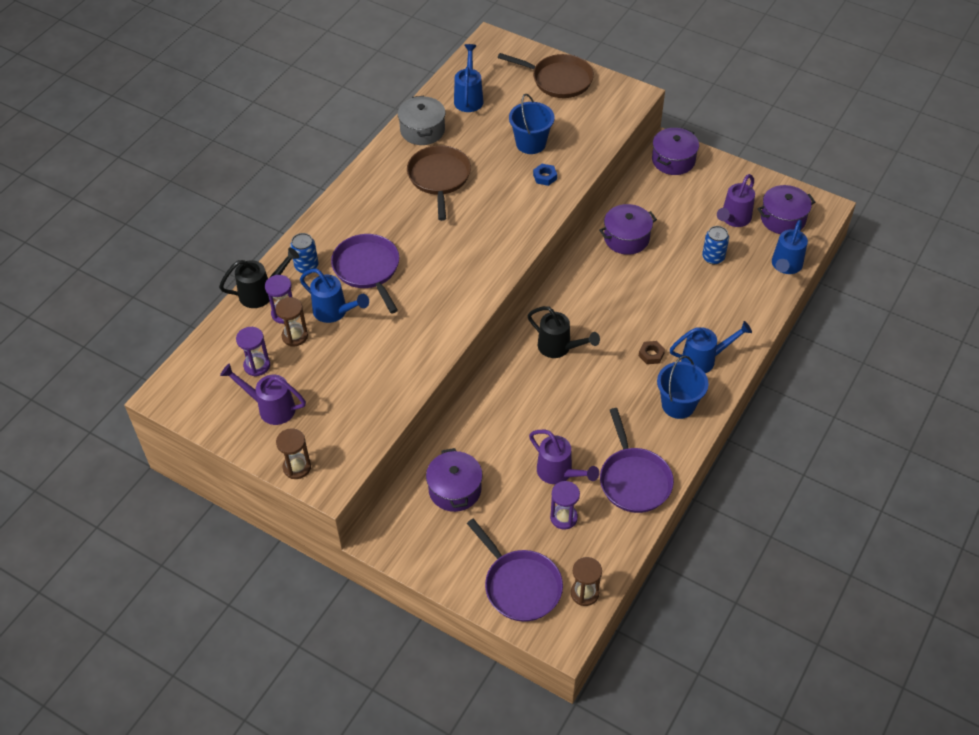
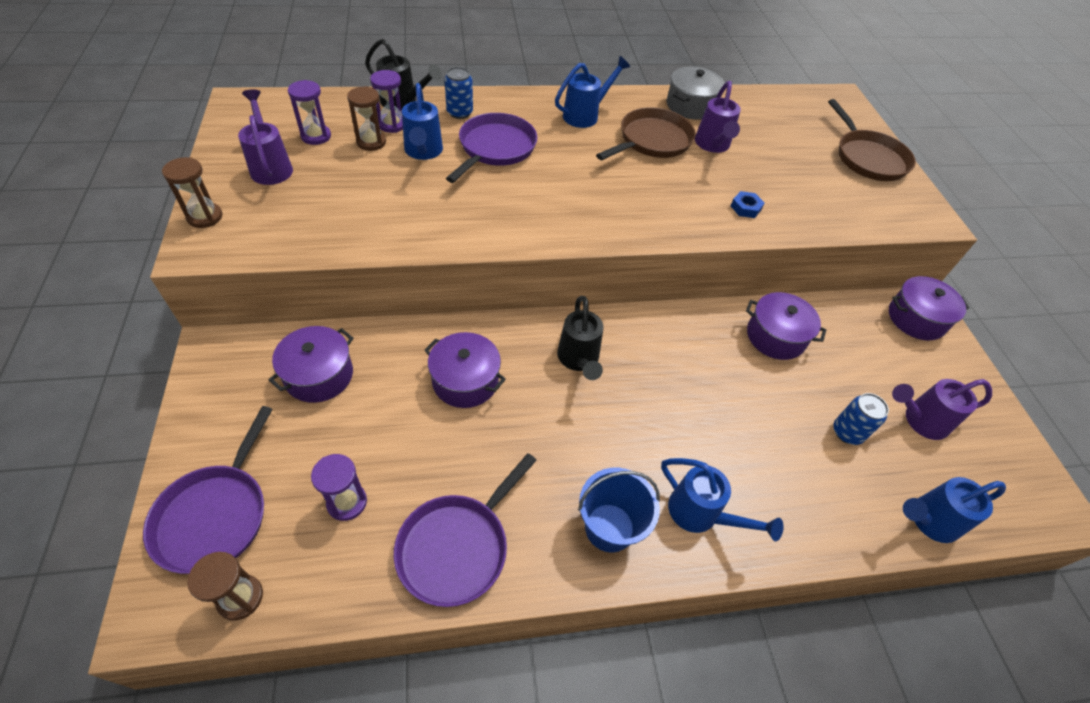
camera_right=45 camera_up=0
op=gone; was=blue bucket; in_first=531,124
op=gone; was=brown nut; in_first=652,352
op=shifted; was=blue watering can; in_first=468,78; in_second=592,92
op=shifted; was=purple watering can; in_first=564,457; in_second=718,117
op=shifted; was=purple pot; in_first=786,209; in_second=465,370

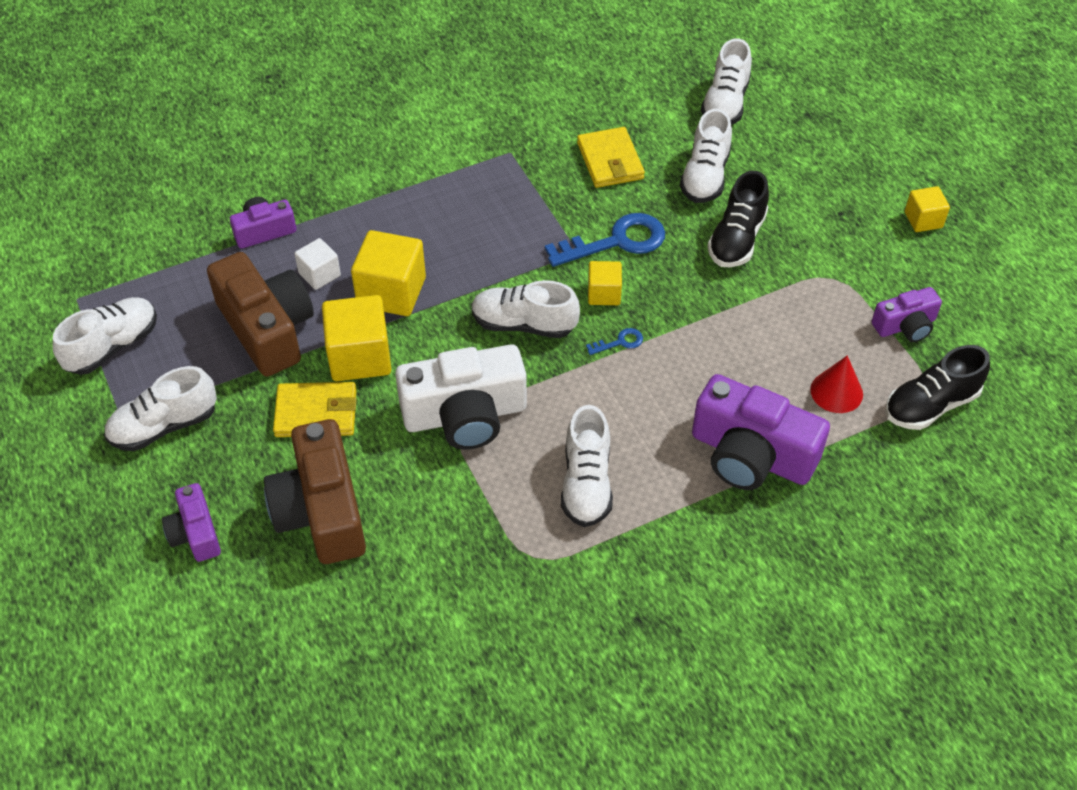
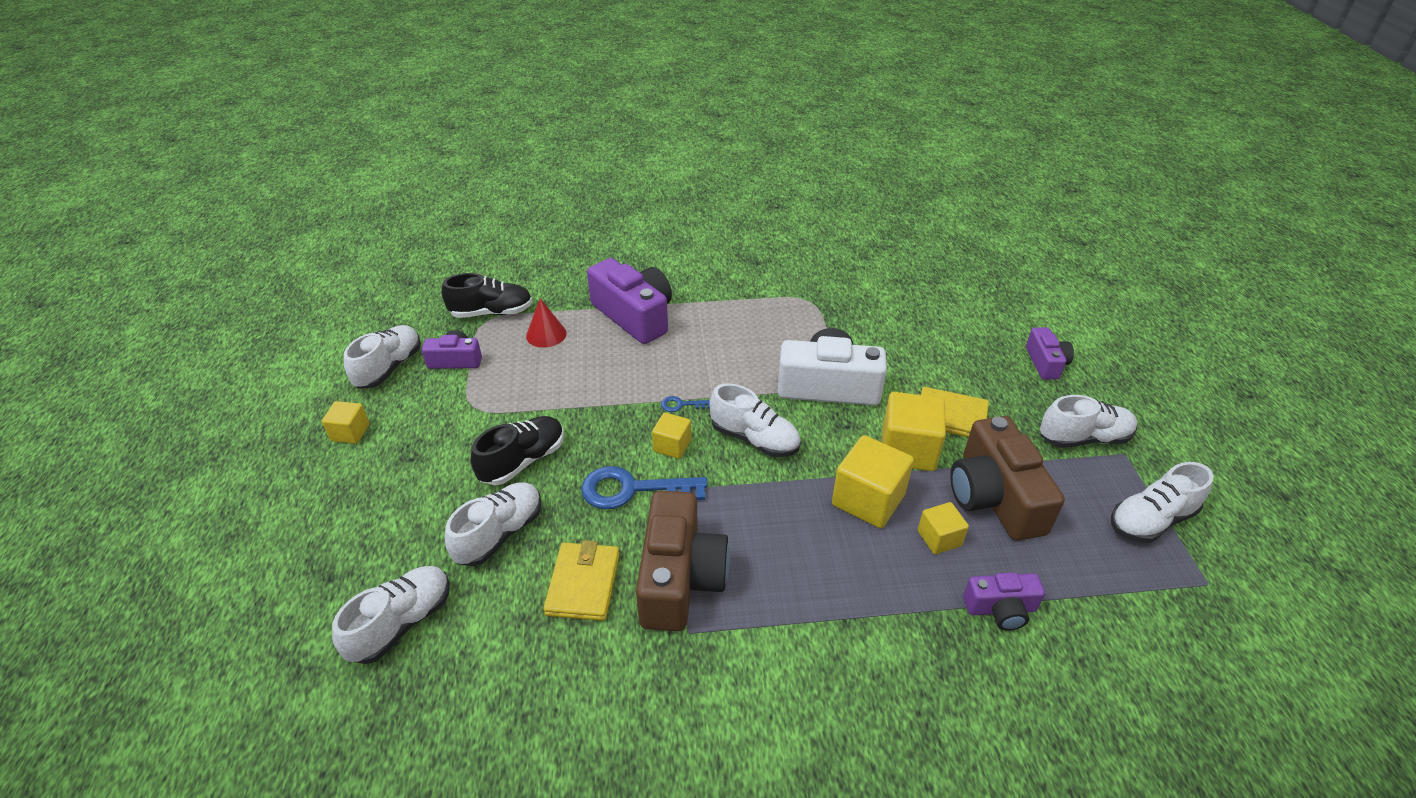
camera_right=-160 camera_up=-10
op=shifted; was=brown camera; in_first=315,491; in_second=683,561
op=shifted; was=white shoe; in_first=587,466; in_second=382,357
op=repainted; was=white cube; now=yellow cube; in_first=318,264; in_second=943,528

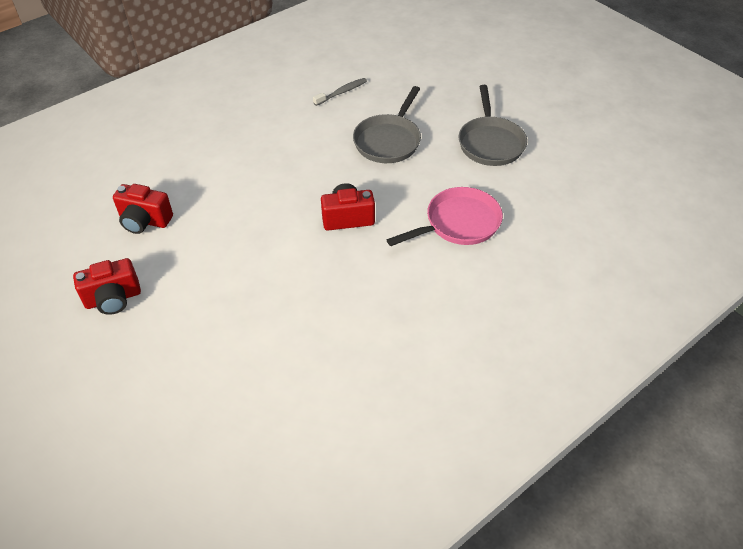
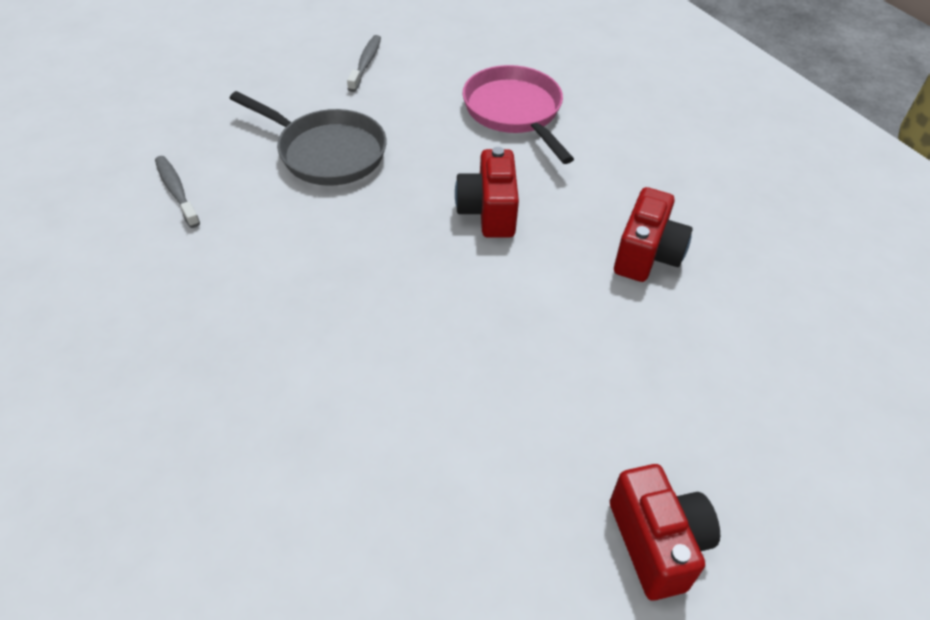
camera_right=-85 camera_up=0
op=shifted; was=red camera; in_first=143,209; in_second=653,234
op=swapped; was=grey pan; now=grey toothbrush; in_first=493,125; in_second=364,63

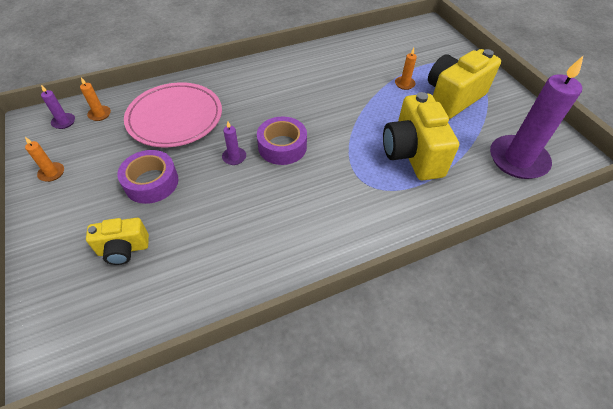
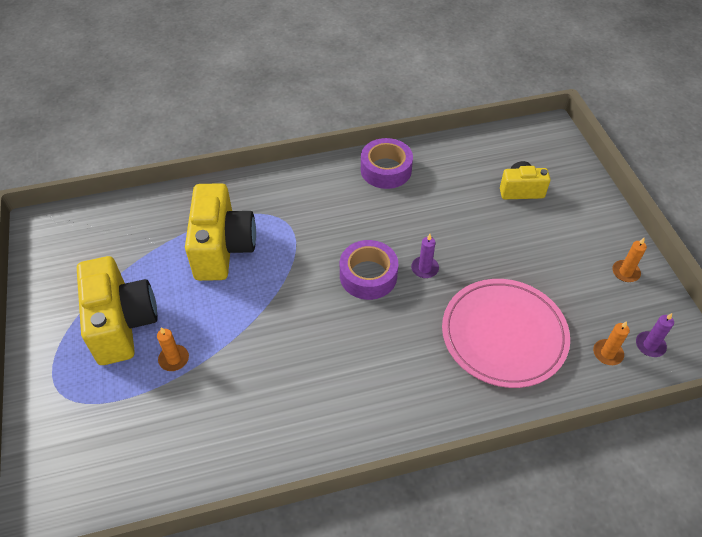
camera_right=-170 camera_up=0
op=gone; was=purple candle; in_first=536,117
op=shifted; was=purple tape; in_first=148,177; in_second=387,163
op=rotated; was=yellow camera; in_first=464,84; in_second=117,310; clockwise=-75

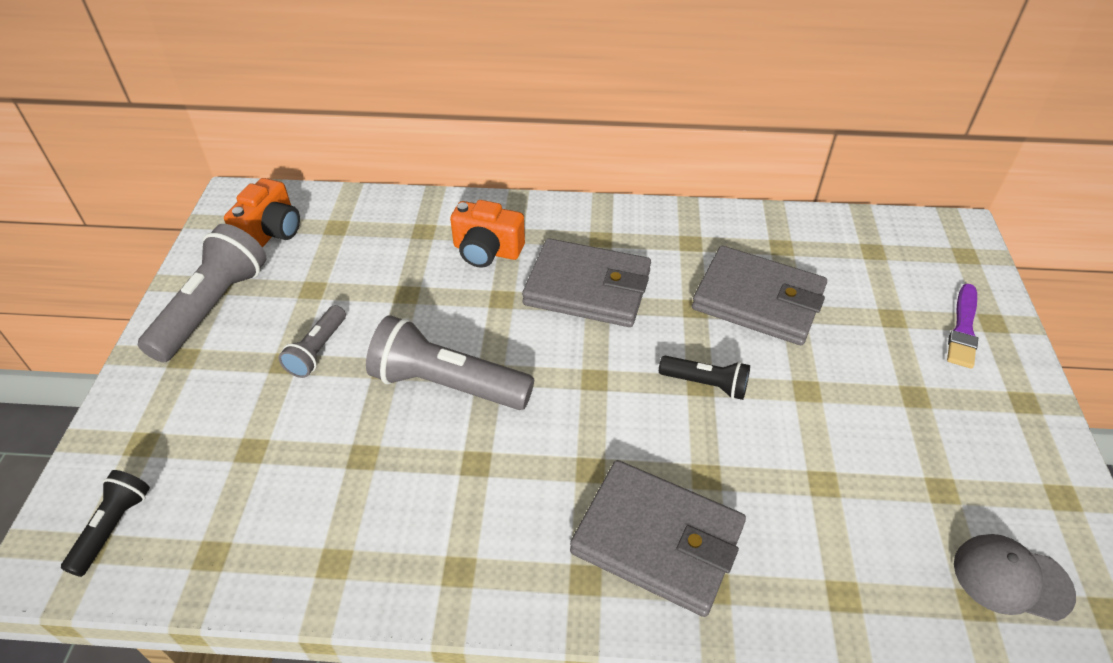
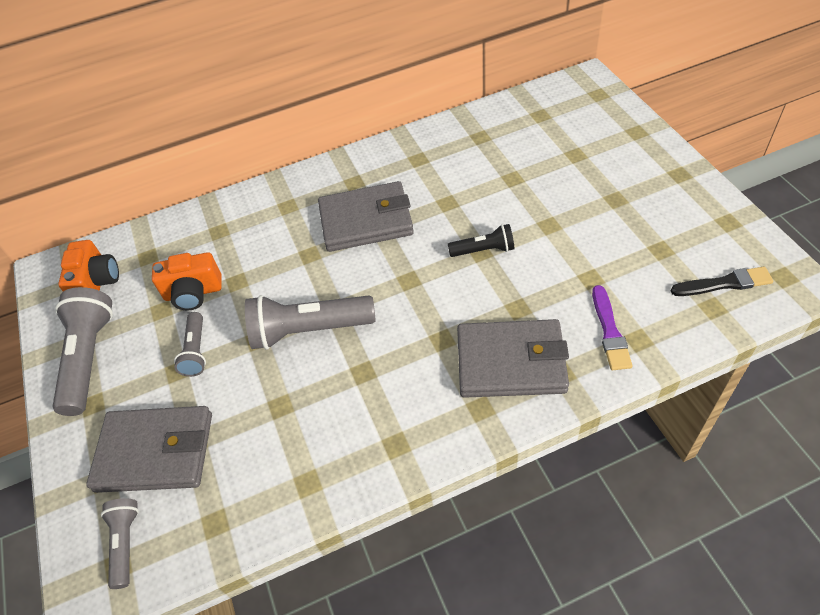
camera_right=-20 camera_up=5
op=shifted; was=orange camera; in_first=487,234; in_second=187,281
op=shifted; was=grey wallet; in_first=759,295; in_second=149,449
op=shifted; was=purple brush; in_first=962,326; in_second=612,327
op=swapped; was=grey cap; now=black brush; in_first=1015,577; in_second=722,281
op=repainted; was=black flashlight; now=grey flashlight; in_first=105,523; in_second=120,543

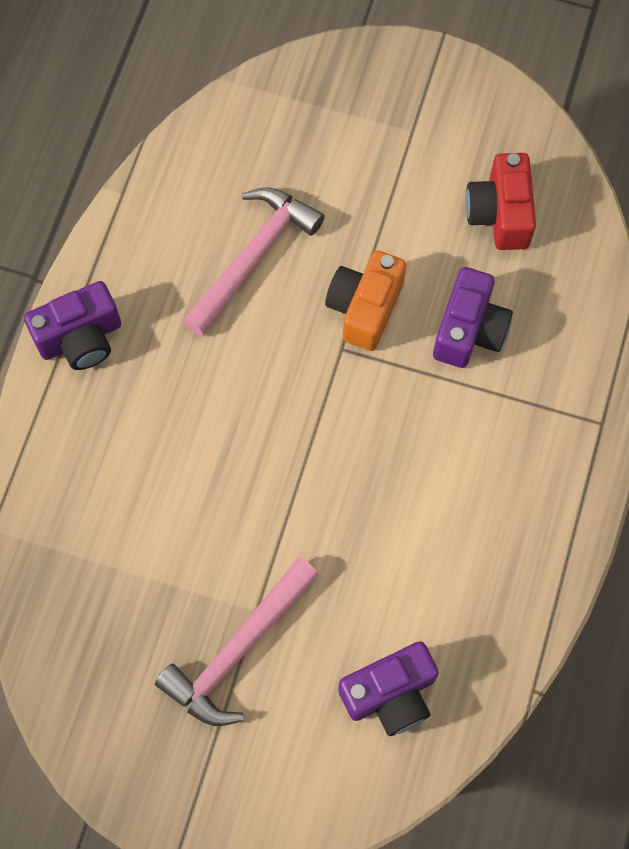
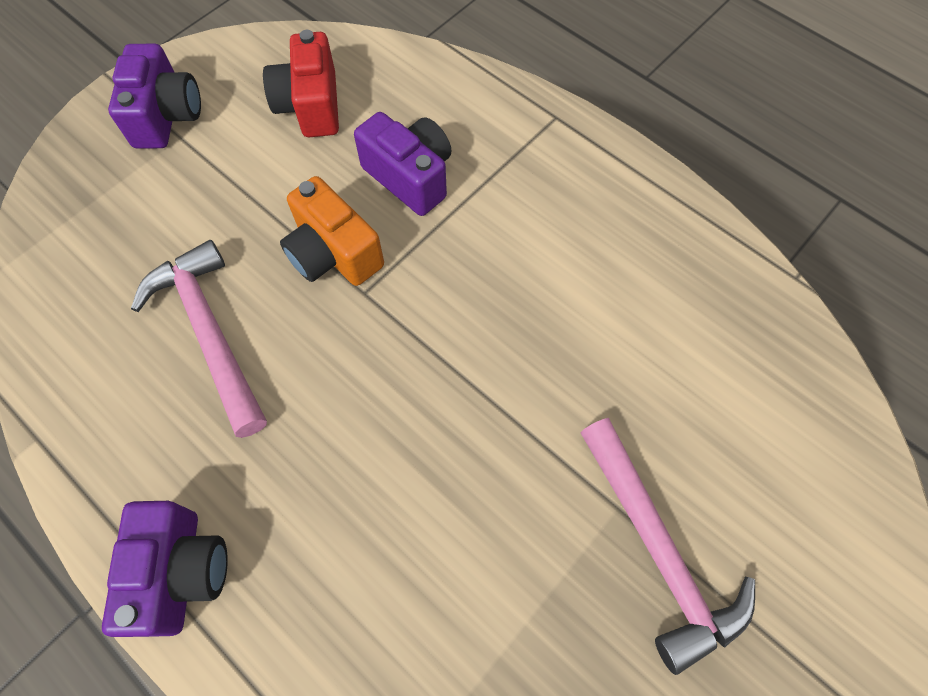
camera_right=-65 camera_up=-5
op=shifted; was=purple camera; in_first=388,688; in_second=154,96
op=rotated; was=red camera; in_first=500,201; in_second=301,83; clockwise=60

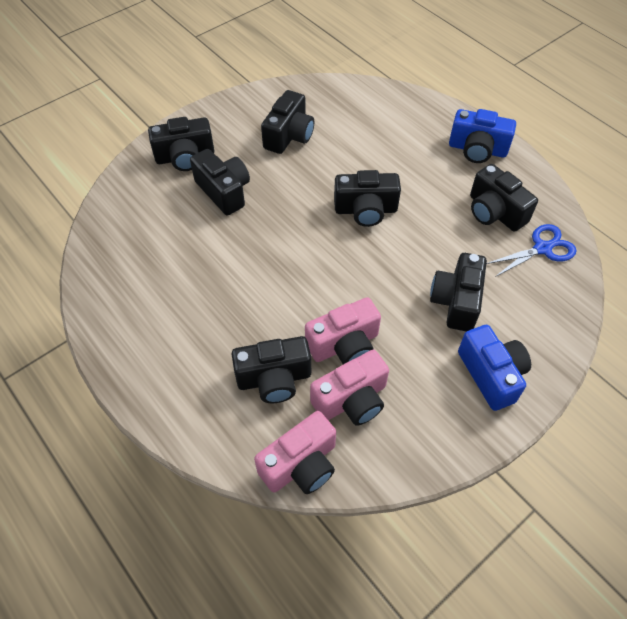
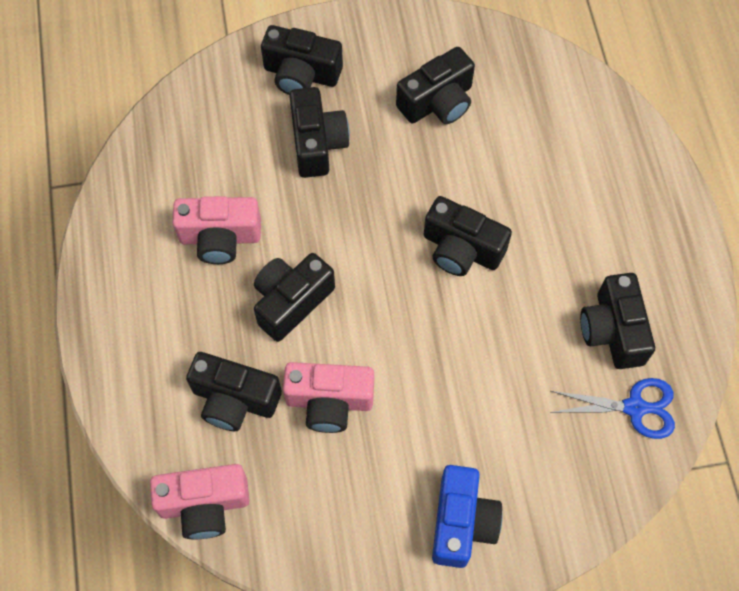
camera_right=30 camera_up=10
op=gone; was=blue camera; in_first=482,136
op=shifted; was=pink camera; in_first=349,388; in_second=217,230
op=shifted; was=black camera; in_first=458,292; in_second=294,297

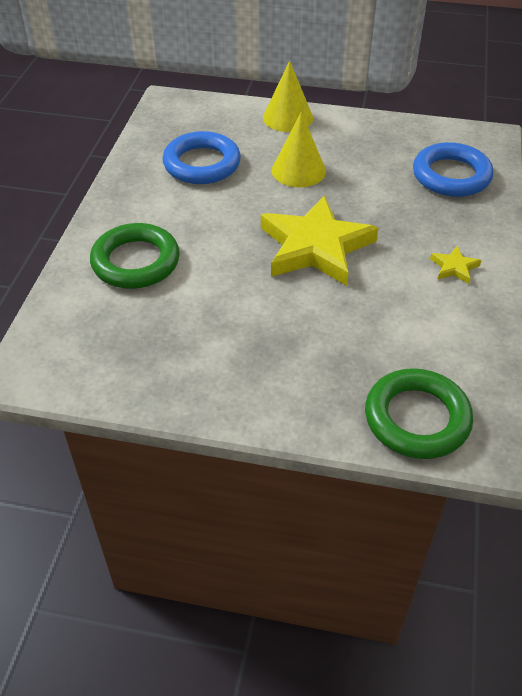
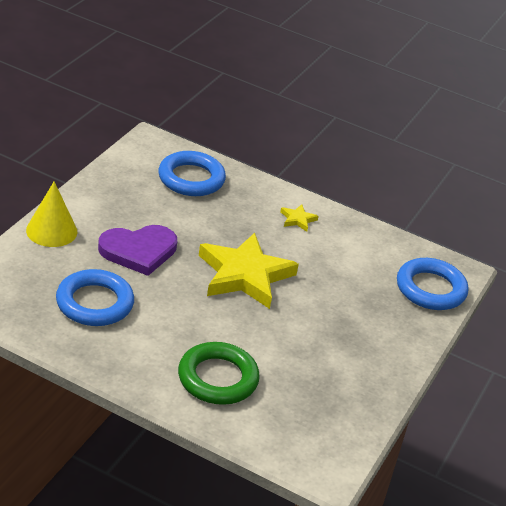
camera_right=-80 camera_up=-10
op=swapped; was=yellow cone; now=purple heart; in_first=299,149; in_second=137,250
op=repainted; was=green ring; now=blue ring; in_first=419,413; in_second=432,284

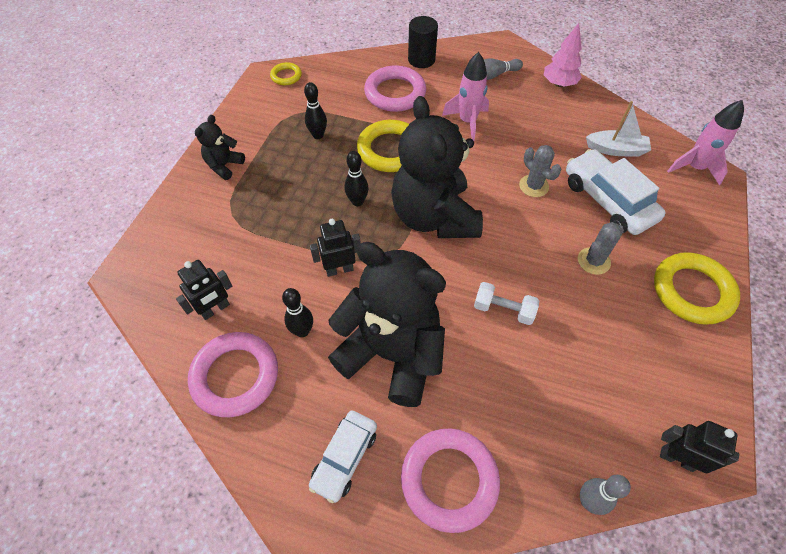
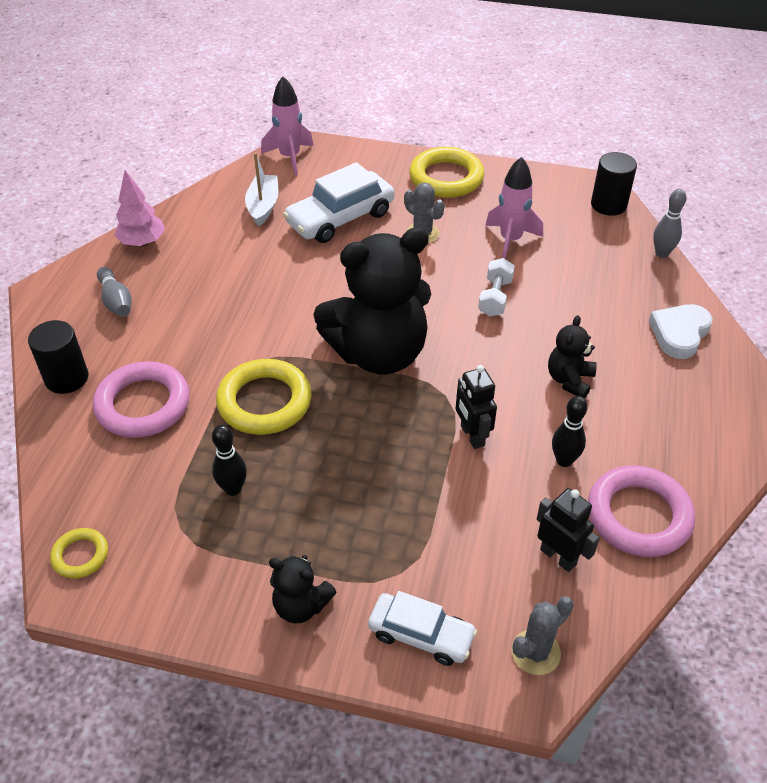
camera_right=-95 camera_up=-10
op=gone; was=black bowling pin; in_first=356,178
op=shifted; was=white car; in_first=343,457; in_second=422,628
op=shifted; was=pink rocket; in_first=465,96; in_second=514,208
op=shifted; was=grey cactus; in_first=540,171; in_second=542,635
op=swapped; was=pink ring; now=white heart; in_first=450,481; in_second=681,331
op=swapped; was=black robot; now=black cylinder; in_first=699,447; in_second=614,184
op=scaled; was=black teddy bear; in_first=387,324; in_second=572,357; ratio=0.45

